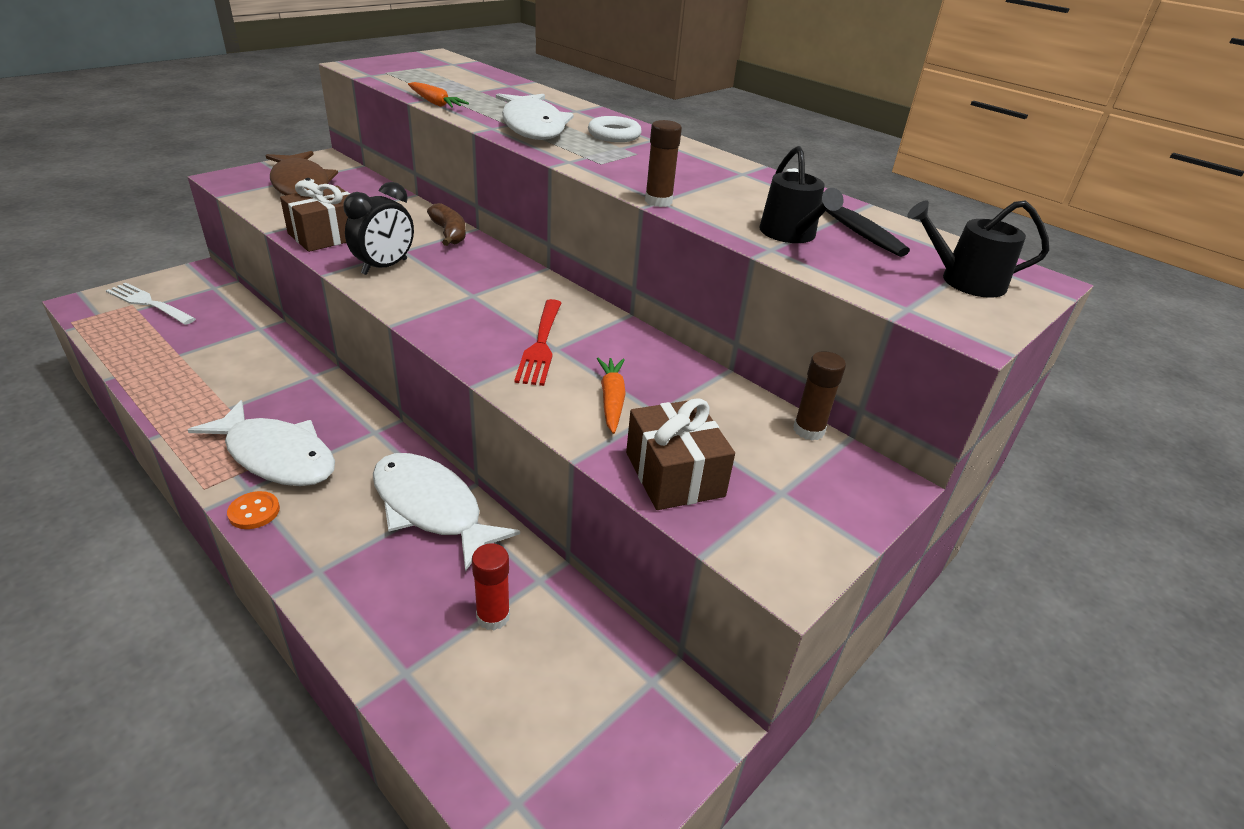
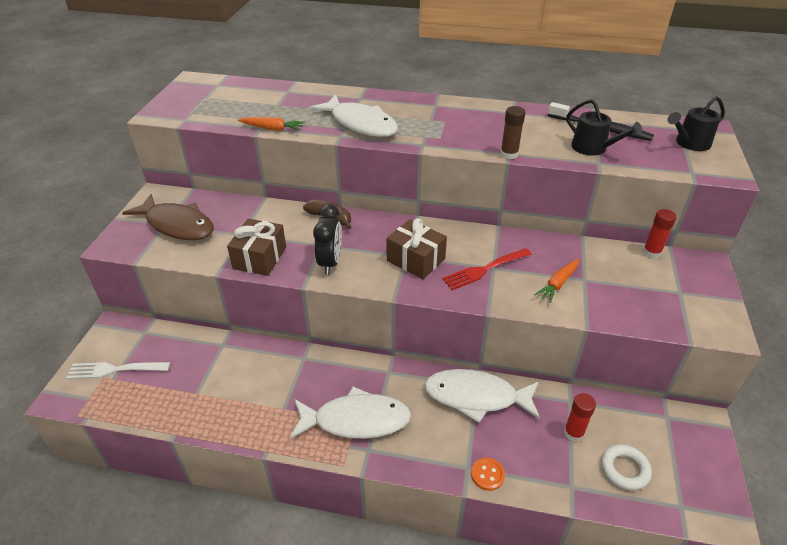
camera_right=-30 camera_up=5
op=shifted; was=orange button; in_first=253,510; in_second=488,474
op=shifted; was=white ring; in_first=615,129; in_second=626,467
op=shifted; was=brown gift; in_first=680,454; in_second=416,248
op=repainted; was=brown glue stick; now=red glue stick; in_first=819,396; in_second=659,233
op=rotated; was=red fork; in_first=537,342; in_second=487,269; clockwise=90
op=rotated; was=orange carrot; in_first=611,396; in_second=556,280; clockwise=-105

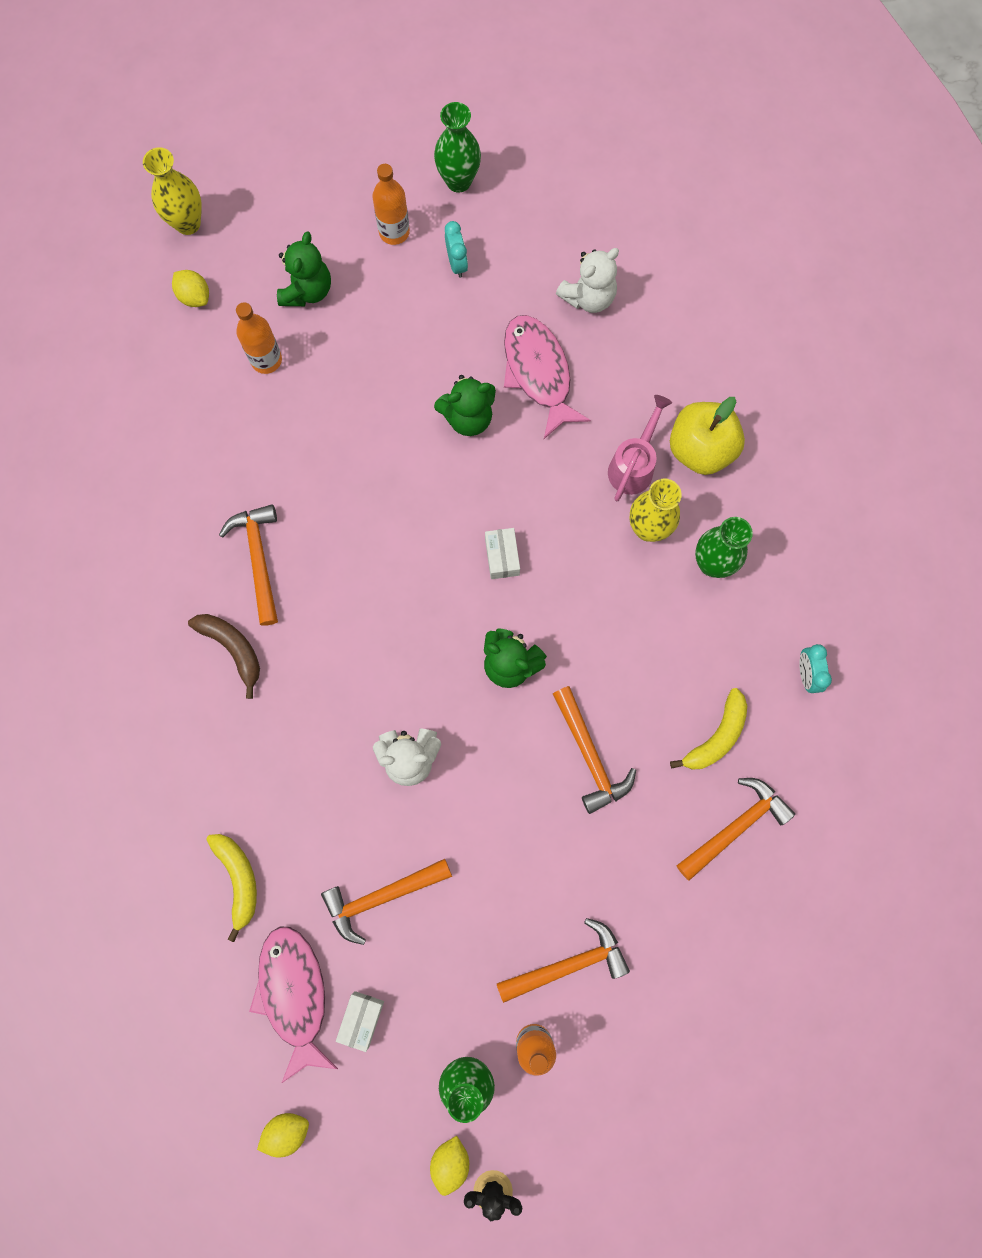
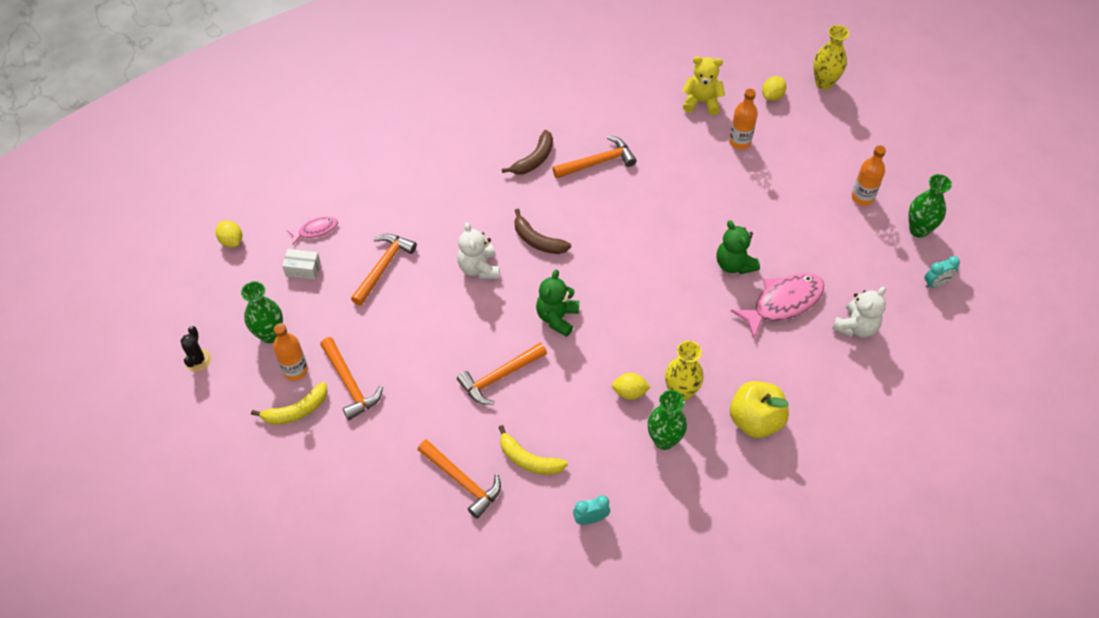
camera_right=80 camera_up=-20
op=gone; was=green teddy bear; in_first=304,268
op=gone; was=white box; in_first=502,553
op=gone; was=pink watering can; in_first=640,448
op=new; now=brown banana; in_second=542,231
op=new; now=yellow teddy bear; in_second=703,85
op=shifted; was=yellow banana; in_first=231,888; in_second=289,403
op=shifted; was=yellow lemon; in_first=449,1166; in_second=631,386
op=shifted; was=turquoise clock; in_first=456,249; in_second=942,272
op=rotated; was=orange hammer; in_first=386,902; in_second=384,270; clockwise=60
op=rotated; was=white teddy bear; in_first=587,280; in_second=859,312; clockwise=-90
op=scaled; was=pink fish; in_first=293,1004; in_second=312,231; ratio=0.53

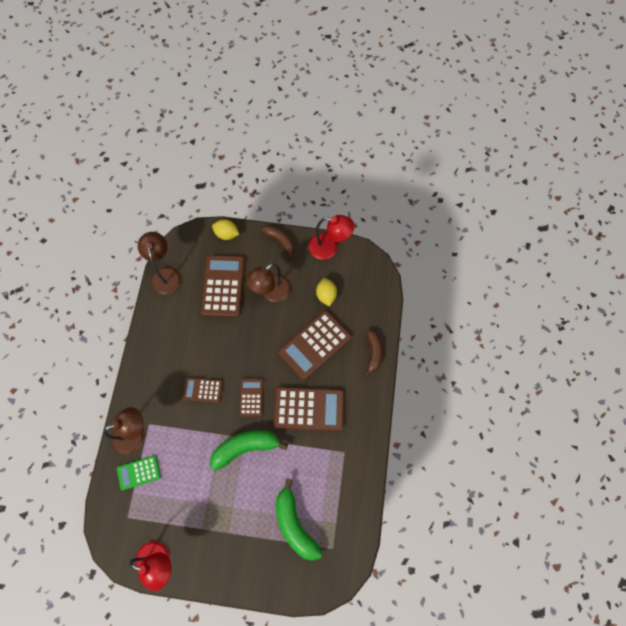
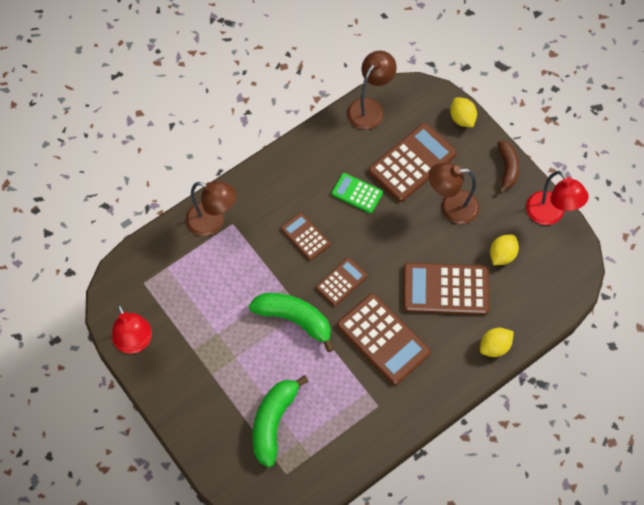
camera_right=45 camera_up=-5
op=shifted; was=green calculator; in_first=139,473; in_second=357,193
op=swapped; was=brown banana; now=yellow lemon; in_first=373,353; in_second=497,342

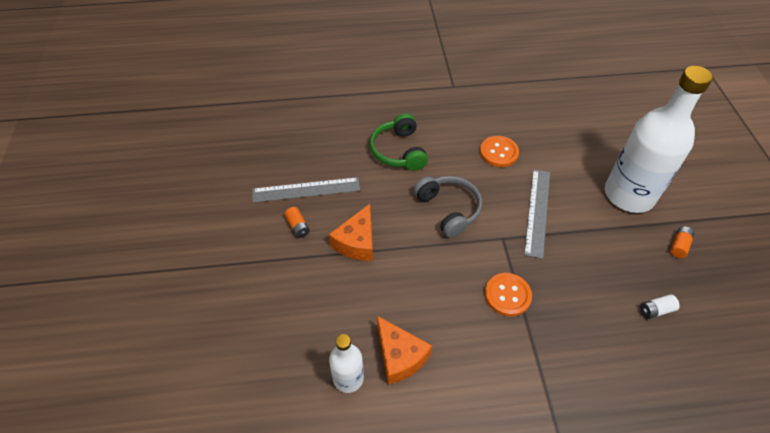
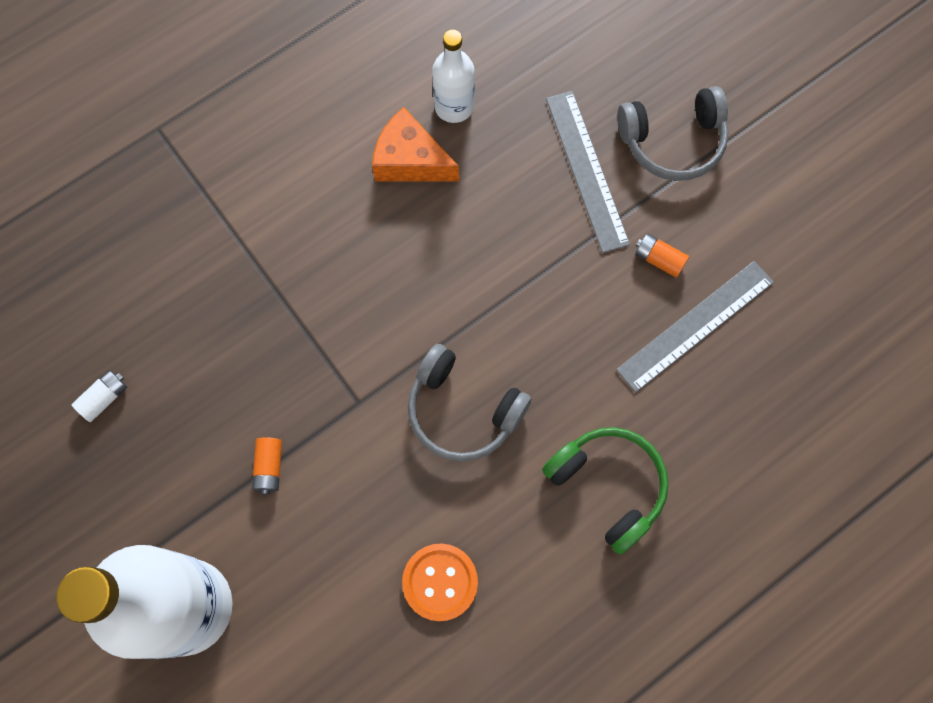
camera_right=150 camera_up=20
op=gone; was=orange cheese; in_first=351,232
op=gone; was=orange button; in_first=508,295
op=new; now=grey headphones; in_second=672,133
op=shifted; was=grey ruler; in_first=537,214; in_second=588,172
op=shifted; was=orange battery; in_first=682,242; in_second=267,466

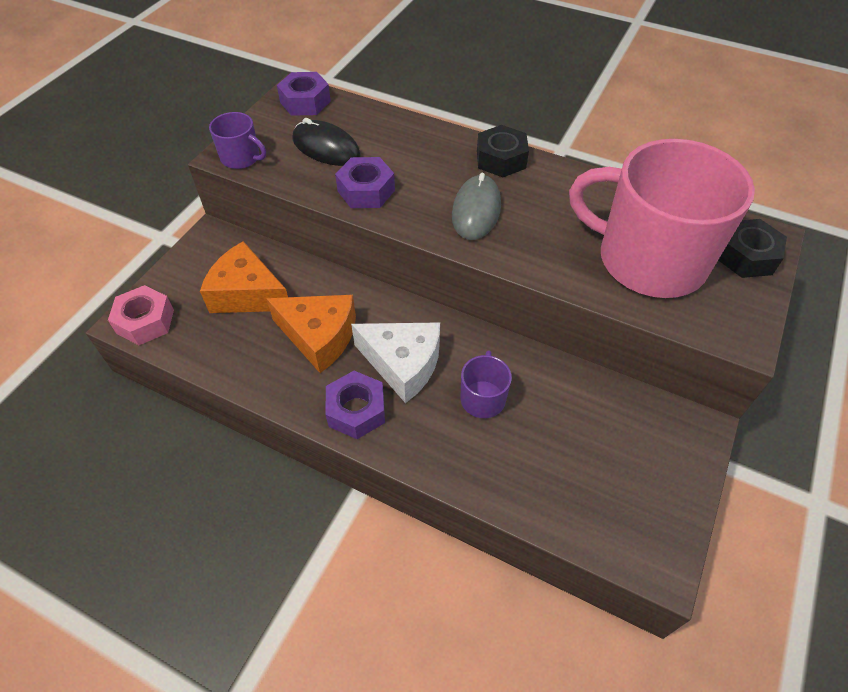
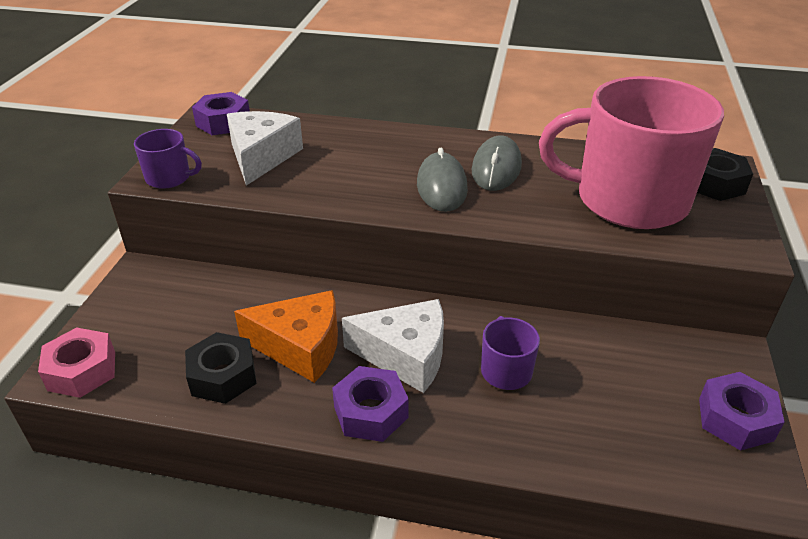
camera_right=-15 camera_up=-15
op=gone; was=orange cheese; in_first=244,277
op=new; now=grey mouse; in_second=497,163
op=shifted; was=purple nut; in_first=365,182; in_second=742,411
op=shifted; was=black nut; in_first=503,151; in_second=221,368
op=swapped; was=black mouse; now=white cheese; in_first=326,142; in_second=265,148

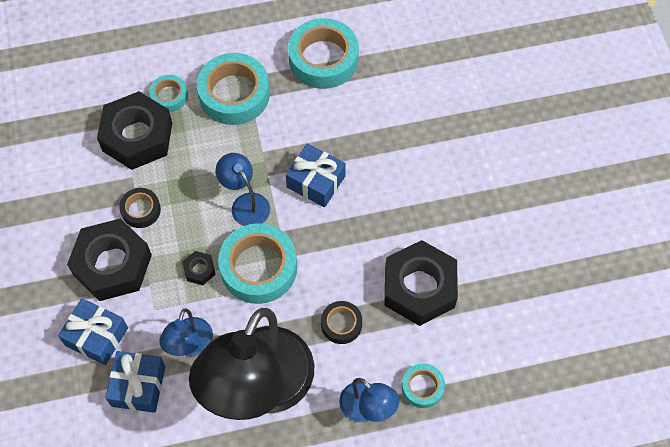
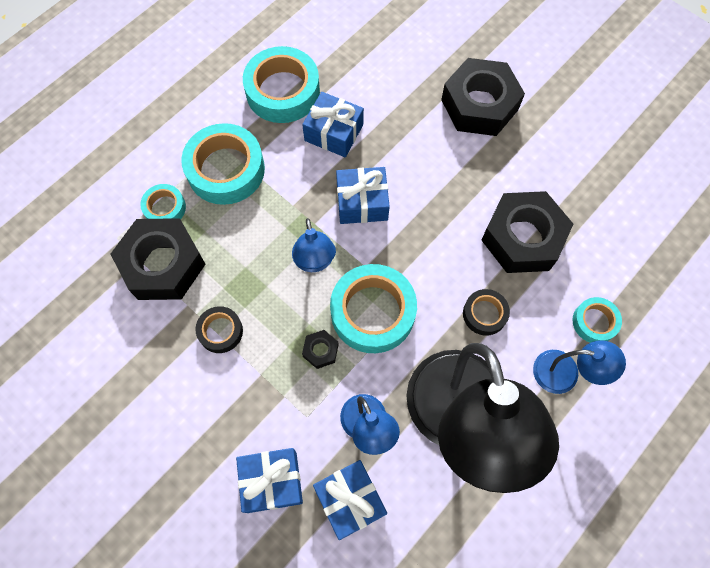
camera_right=-35 camera_up=5
op=new; now=blue gift; in_second=333,124
op=shifted; was=black nut; in_first=109,259; in_second=483,97
op=rotated; was=blue lamp; in_first=243,189; in_second=314,245; clockwise=-120

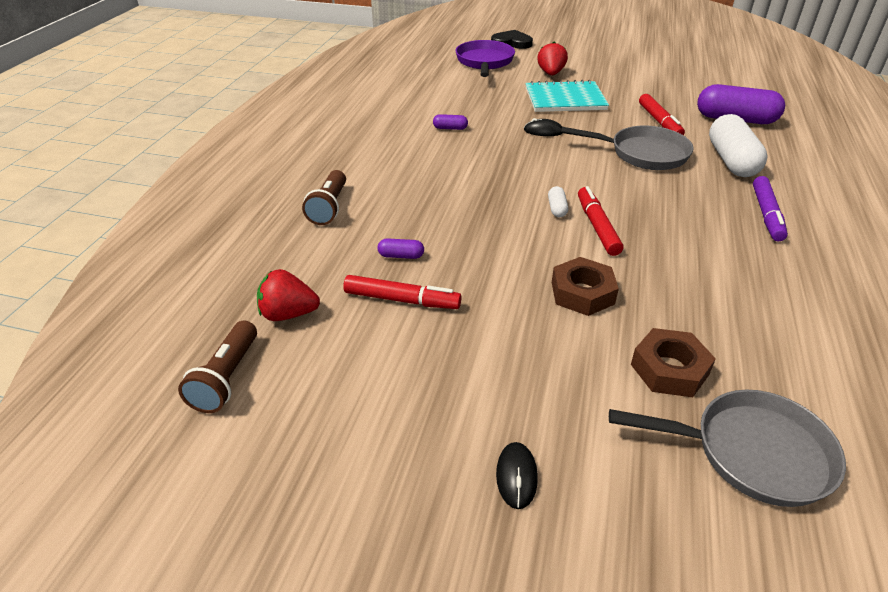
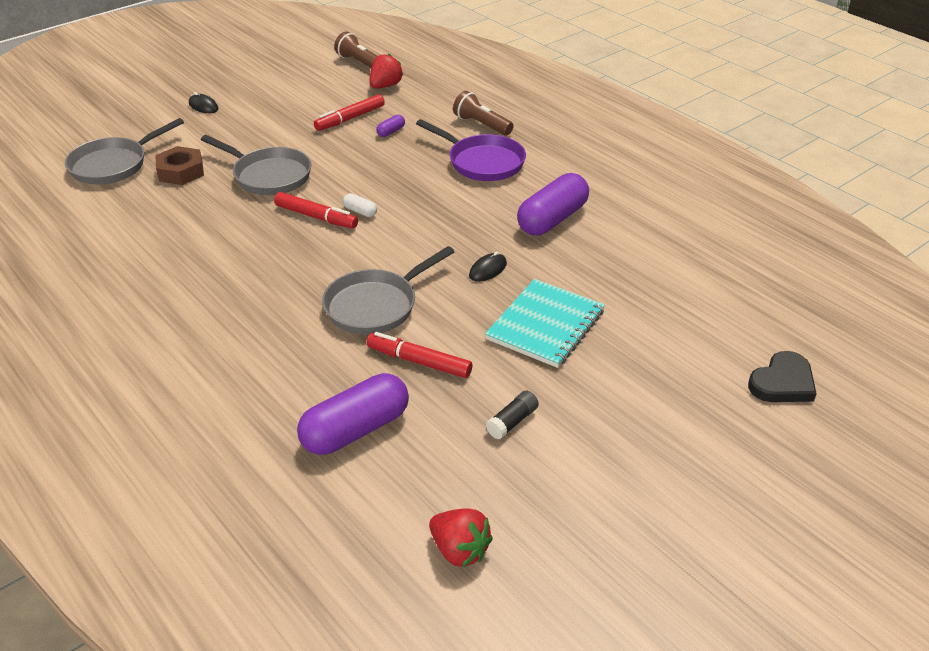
camera_right=125 camera_up=0
op=gone; was=white capsule; in_first=738,145
op=gone; was=purple marker; in_first=770,208
op=new; now=black glue stick; in_second=512,415
op=shifted; was=purple pan; in_first=485,58; in_second=471,150
op=shifted; was=red strawberry; in_first=552,58; in_second=461,537
op=swapped; was=brown nut; now=grey pan; in_first=585,286; in_second=256,165
op=scaled; was=purple capsule; in_first=450,122; in_second=553,204; ratio=2.35

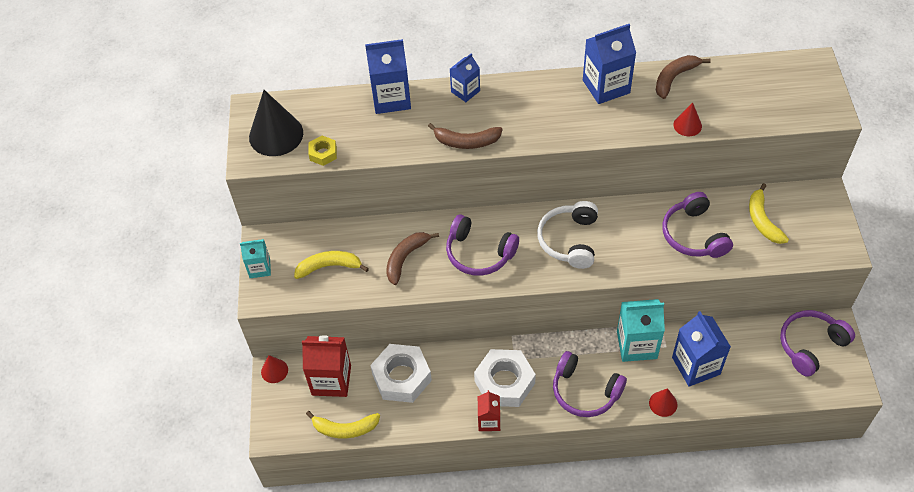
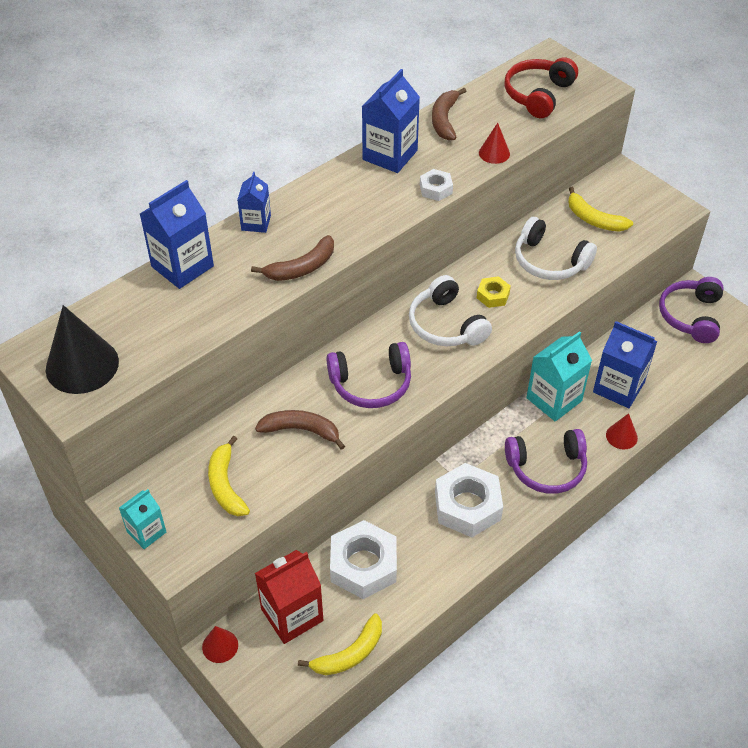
camera_right=-40 camera_up=-5
op=gone; was=red carton; in_first=489,410
op=new; now=white nut; in_second=436,185
op=new; now=red headphones; in_second=541,87
op=shifted; was=yellow nut; in_first=322,150; in_second=494,292
op=repainted; was=purple headphones; now=white headphones; in_first=697,225; in_second=556,248
op=rotated; was=yellow banana; in_first=331,265; in_second=229,476; clockwise=-60
op=rotated; was=brown banana; in_first=412,258; in_second=300,430; clockwise=105

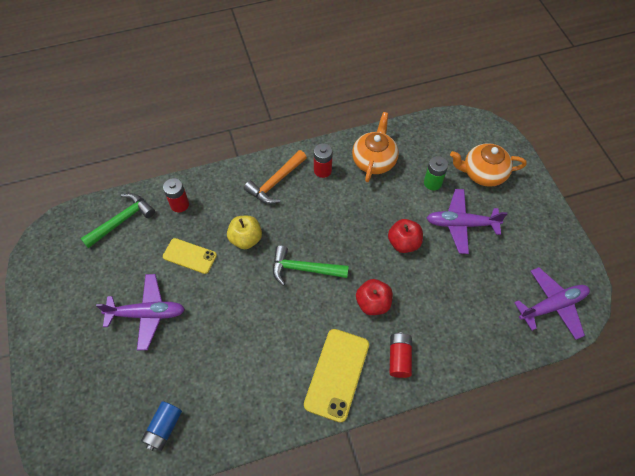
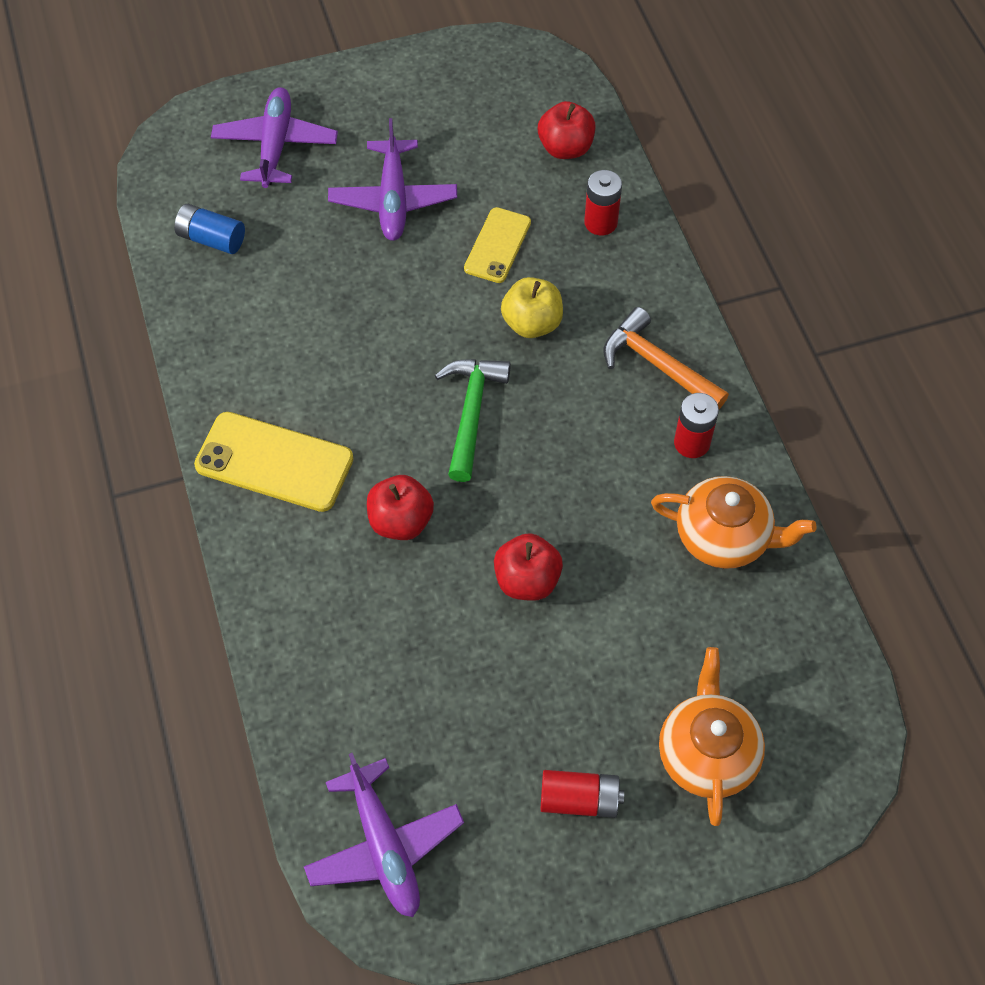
camera_right=90 camera_up=0
op=gone; was=green battery; in_first=436,173
op=shifted; was=red battery; in_first=401,355; in_second=582,794
op=shifted; was=purple plane; in_first=467,221; in_second=274,137
op=swapped; was=green hammer; now=red apple; in_first=117,220; in_second=567,130

